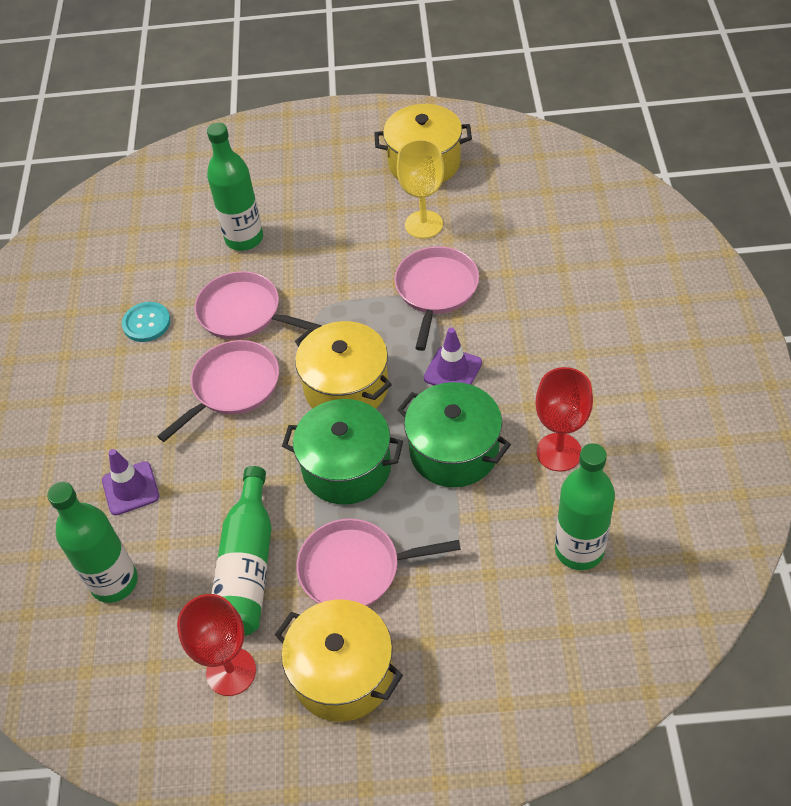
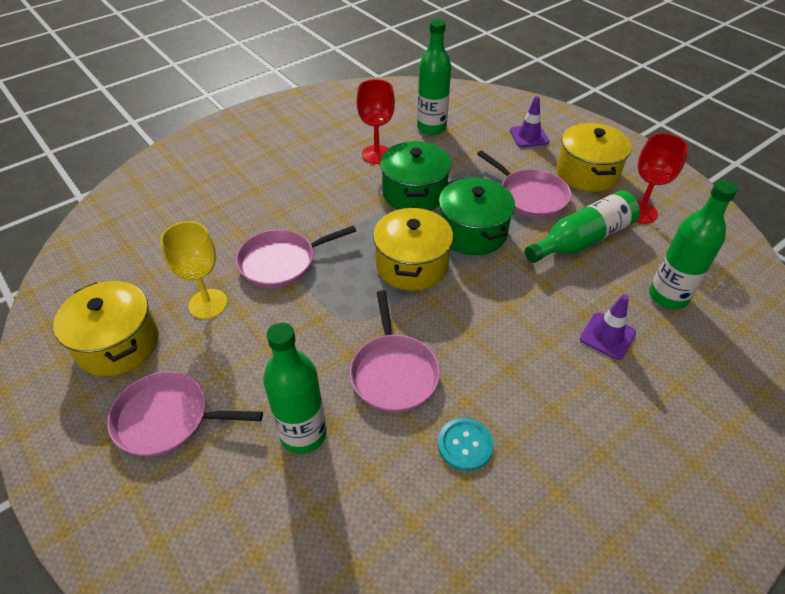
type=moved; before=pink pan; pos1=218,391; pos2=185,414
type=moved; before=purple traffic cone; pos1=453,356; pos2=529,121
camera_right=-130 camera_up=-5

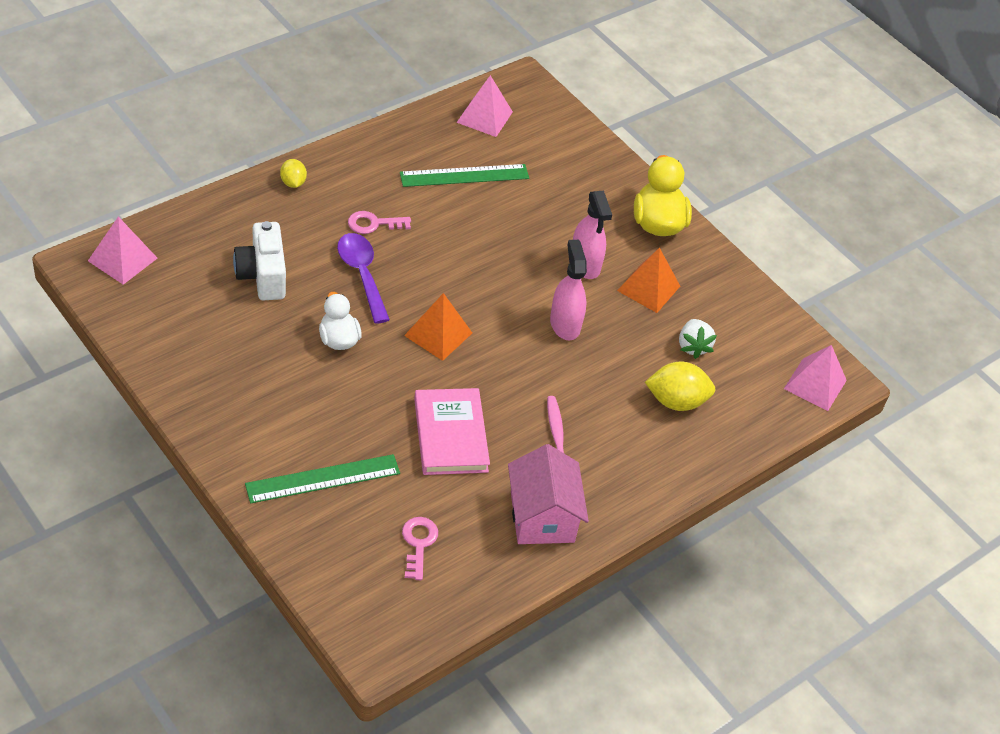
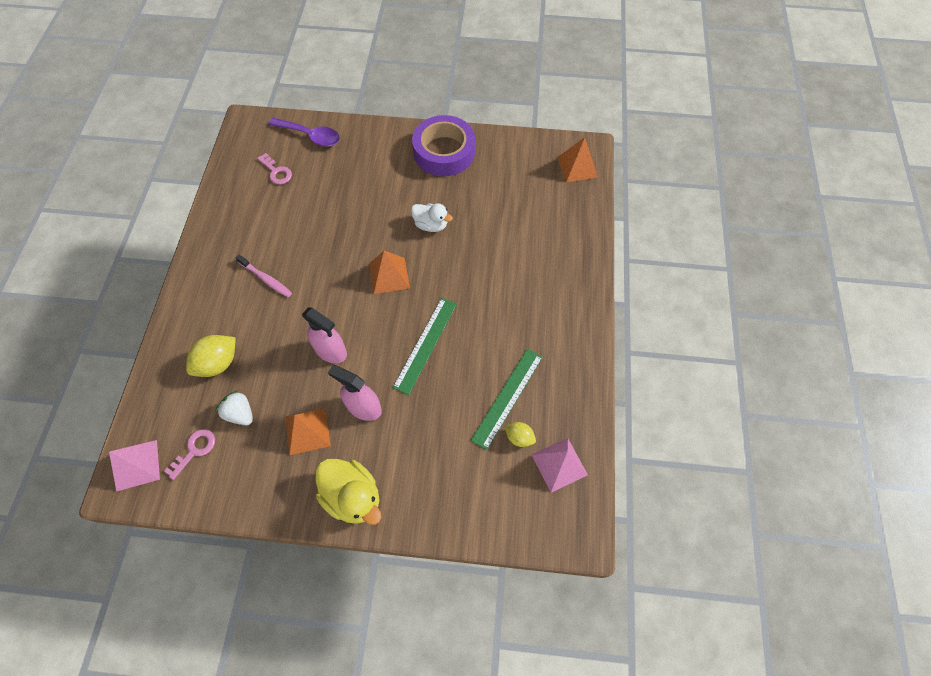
type=removed; before=white camera; pos1=259,260
type=removed; before=pink book; pos1=452,431
type=removed; before=pink house; pos1=548,494
type=added; after=purple tape; pos2=443,145
type=moved; before=green ruler; pos1=322,478; pos2=425,346
type=moved; before=yellow lemon; pos1=293,173; pos2=520,434
type=moved; before=purple spoon; pos1=363,278; pos2=304,132
type=moved; before=pink key; pos1=379,222; pos2=189,454
type=recoloured; before=pink pyramid; after=orange pyramid; pos1=123,250; pos2=577,160
camera_right=140 camera_up=15

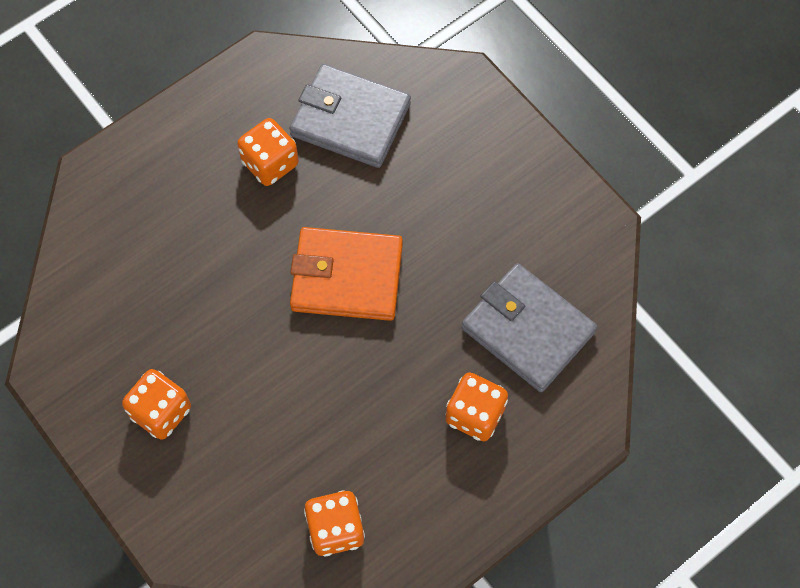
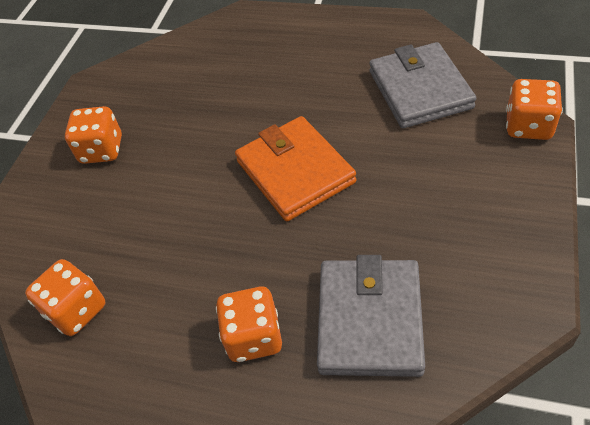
type=moved; before=orange dice; pos1=268,152; pos2=534,109
camera_right=60 camera_up=-15

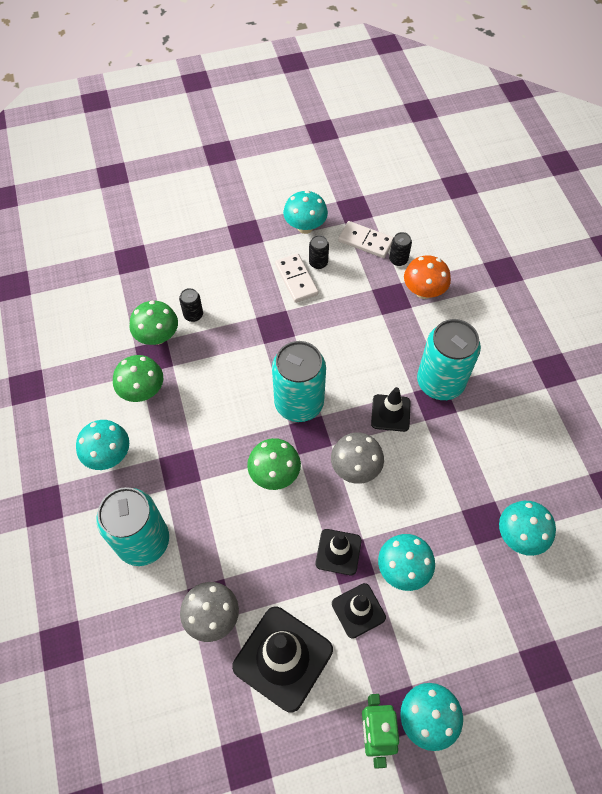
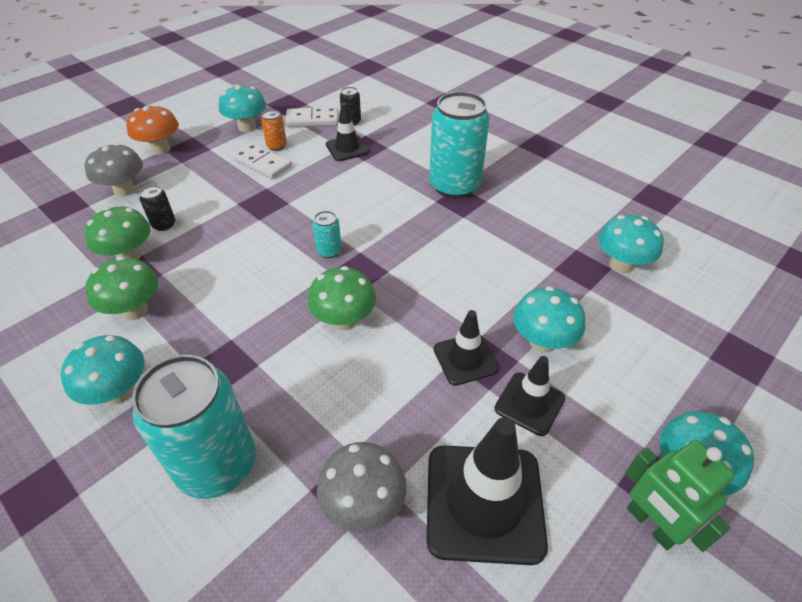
type=moved; before=grey mushroom; pos1=357,458; pos2=114,170
type=moved; before=black traffic cone; pos1=391,409; pos2=347,131
type=moved; before=orange mushroom; pos1=427,277; pos2=153,130
type=recoloured; before=black can; after=orange can; pos1=319,252; pos2=274,130
type=resized; before=turquoise can; pos1=299,381; pos2=327,234; scale=0.43
camera_right=-30 camera_up=-15

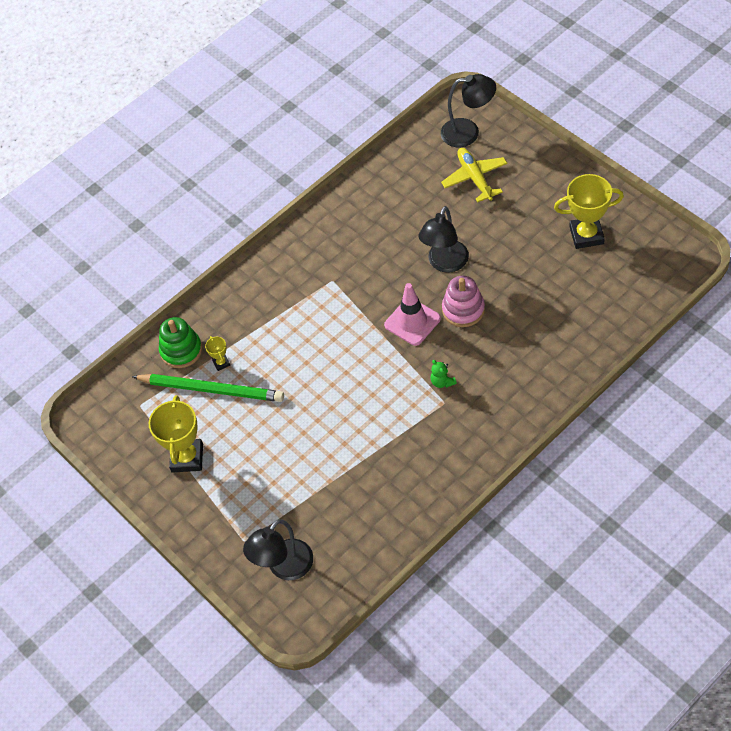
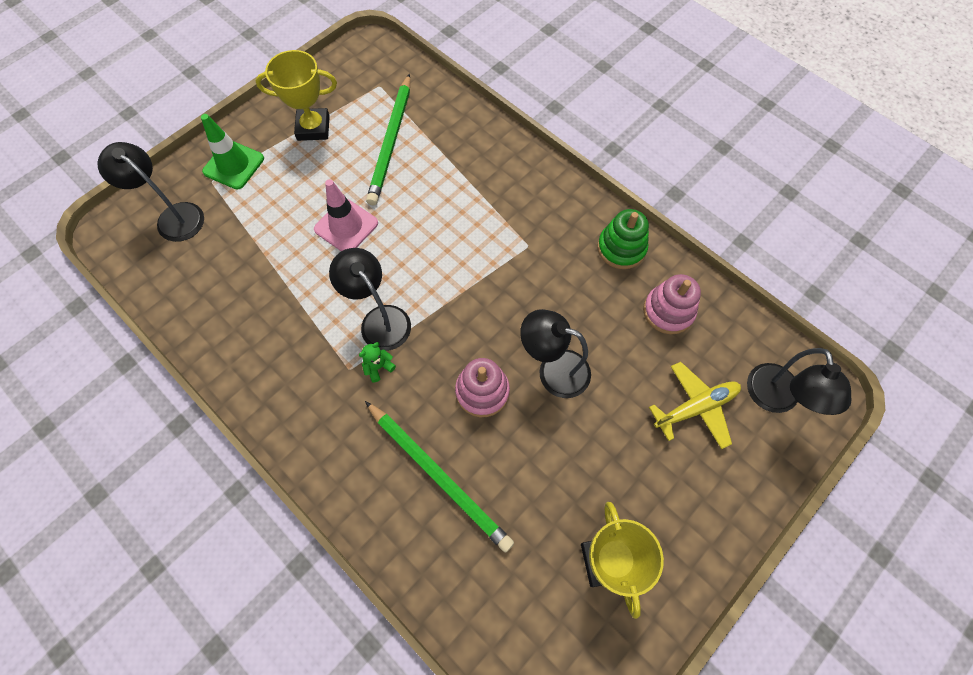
type=removed; before=yellow trophy; pos1=217,353
type=added; after=green traffic cone; pos2=232,152
type=added; after=black lamp; pos2=370,299
type=added; after=green pencil; pos2=439,477
type=added; after=pink stacking toy; pos2=672,304
type=moved; before=green stacking toy; pos1=180,342; pos2=623,239
type=moved; before=pink traffic cone; pos1=412,314; pos2=346,215
camera_right=80 camera_up=10

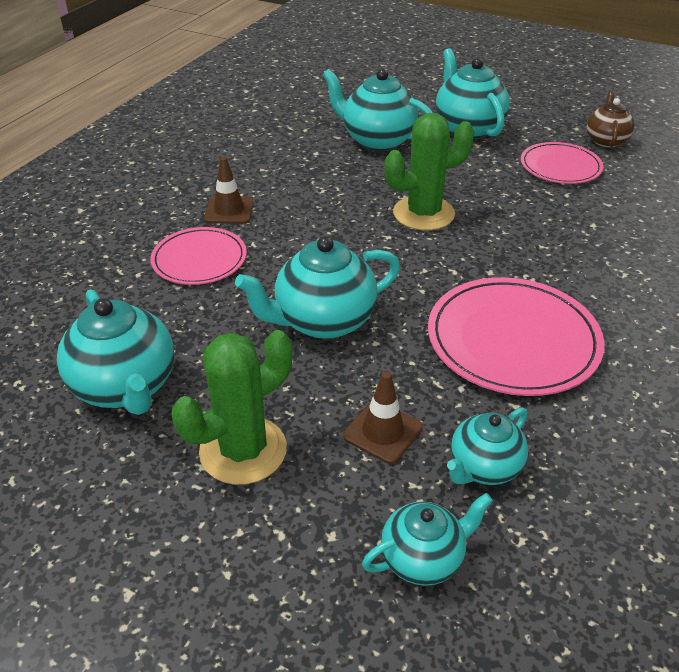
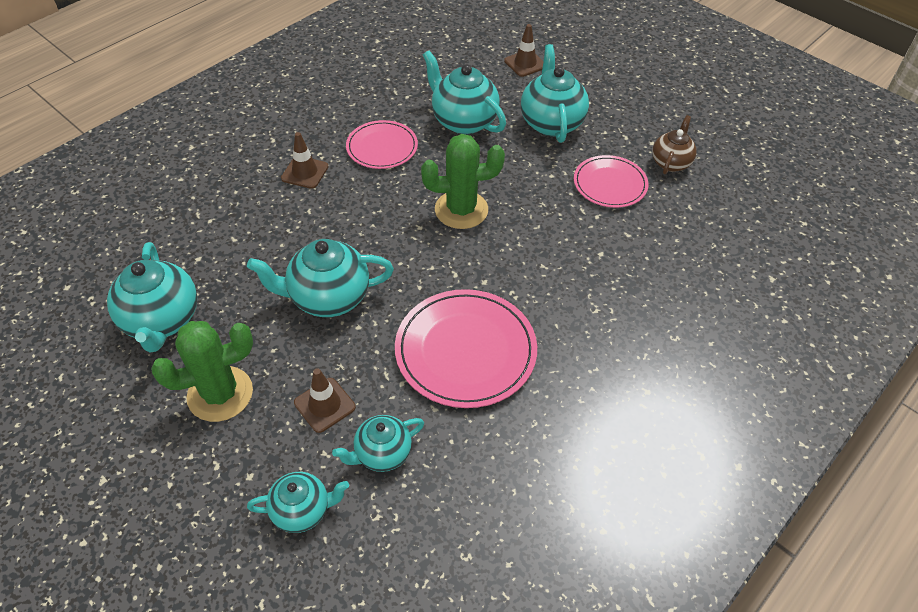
type=added; after=brown traffic cone; pos2=524,50
type=moved; before=pink plate; pos1=199,256; pos2=382,144
camera_right=15 camera_up=10

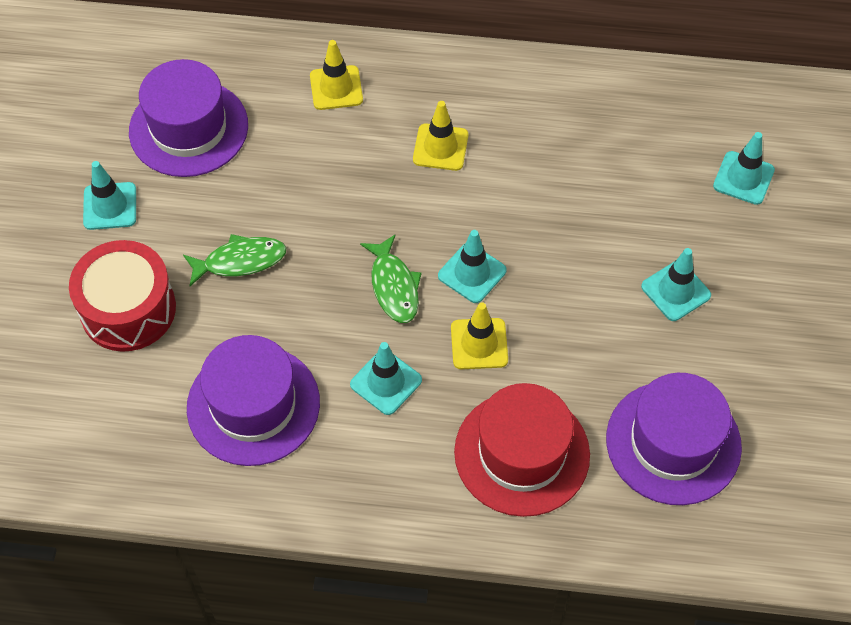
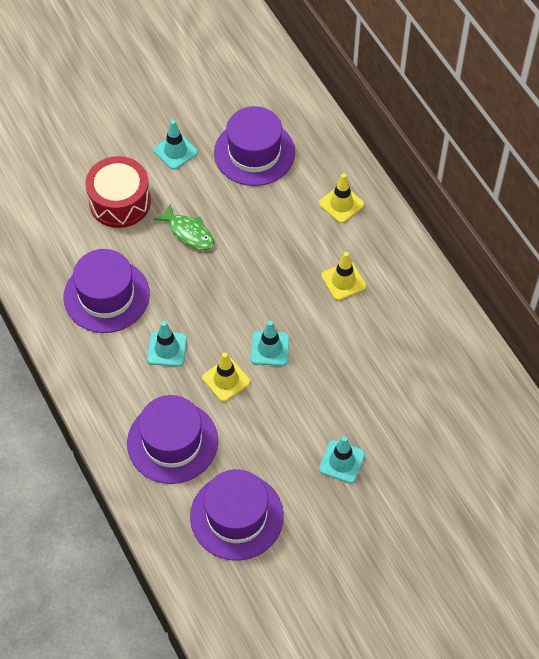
type=removed; before=green fish; pos1=391,278
type=removed; before=turquoise traffic cone; pos1=744,168
type=recoloured; before=red hat; after=purple hat; pos1=522,450; pos2=172,439
camera_right=55 camera_up=0

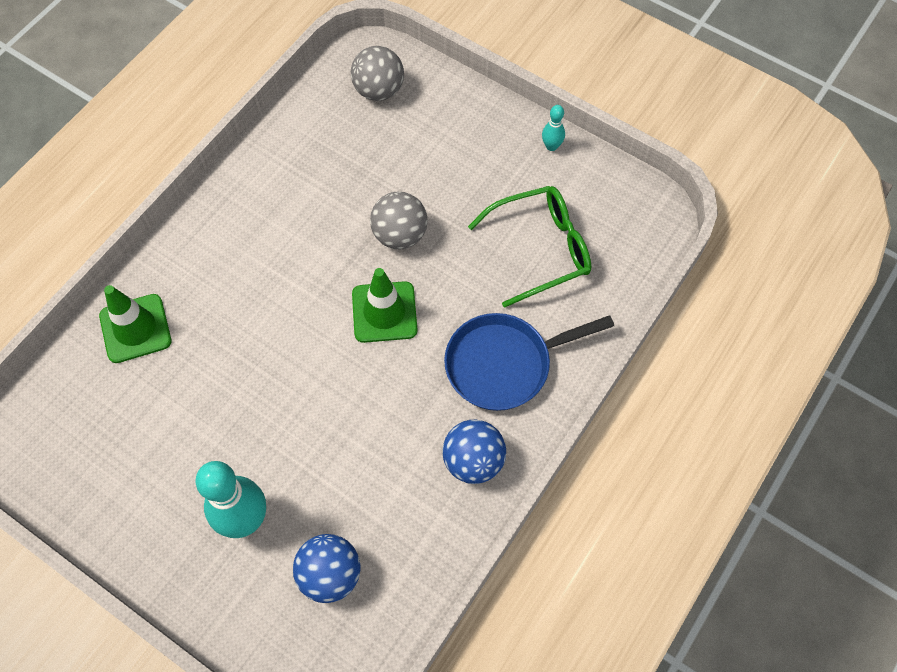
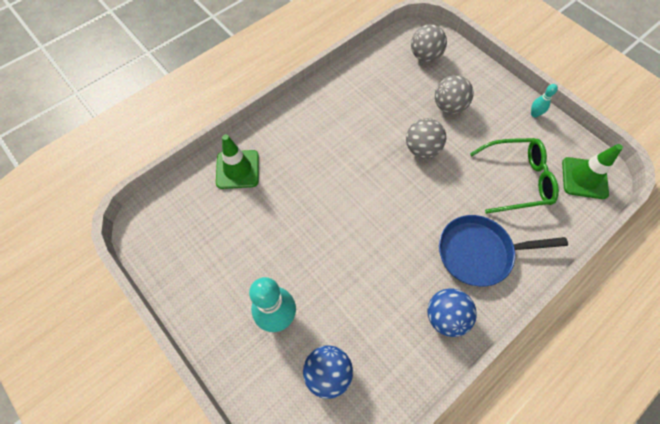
type=added; after=grey ball; pos2=454,94
type=moved; before=green traffic cone; pos1=384,305; pos2=592,171
camera_right=15 camera_up=0

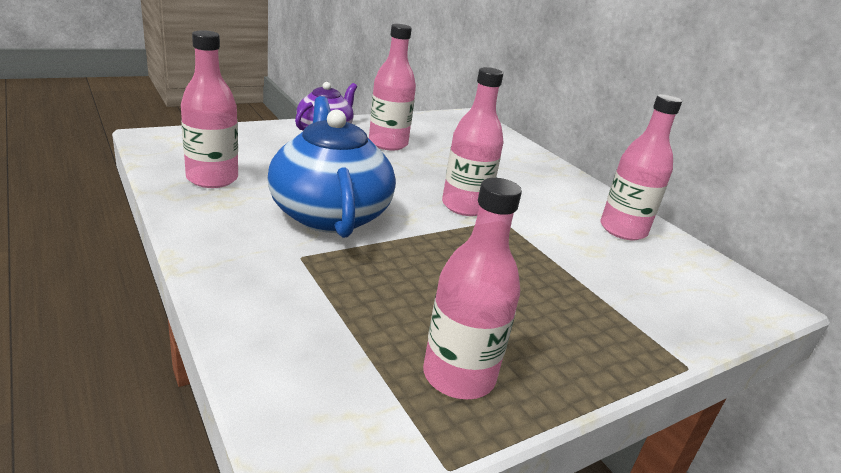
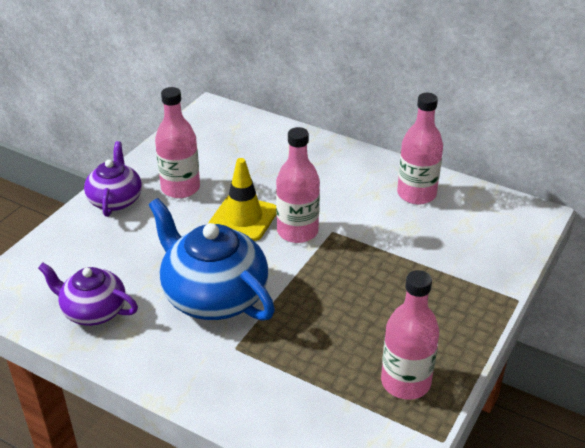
type=added; after=yellow traffic cone; pos2=242,199
type=replaced; before=pink bottle; after=purple teapot; pos1=209,109; pos2=88,294
camera_right=-25 camera_up=10

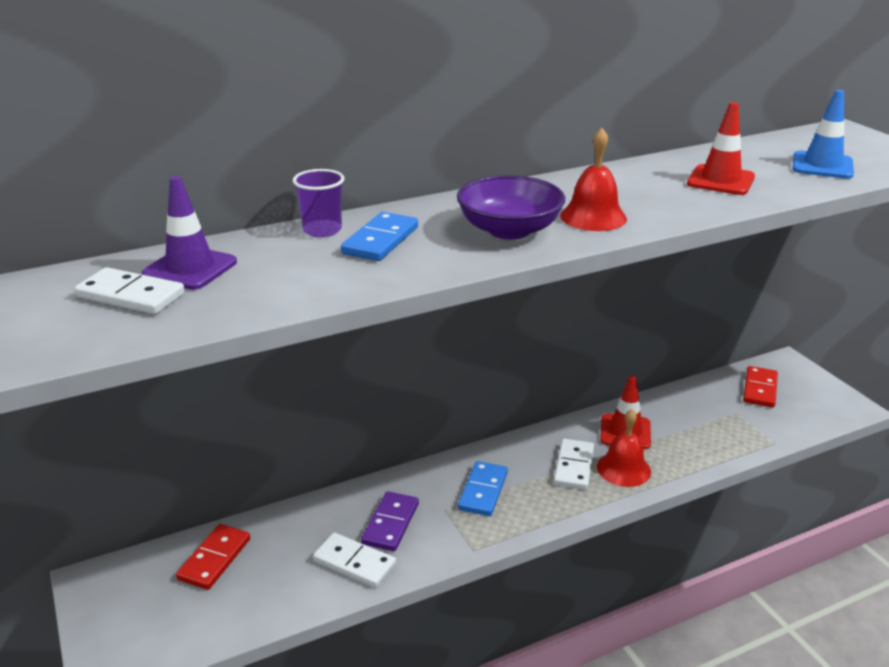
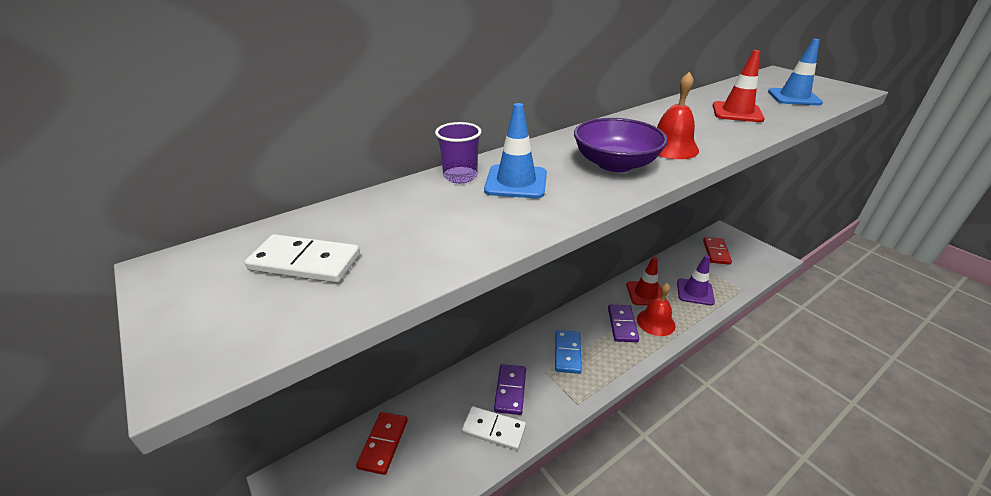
type=moved; before=purple traffic cone; pos1=189,233; pos2=696,280
type=replaced; before=blue domino; after=blue traffic cone; pos1=379,236; pos2=515,150
type=recoloured; before=white domino; after=purple domino; pos1=574,464; pos2=623,323
camera_right=-10 camera_up=5

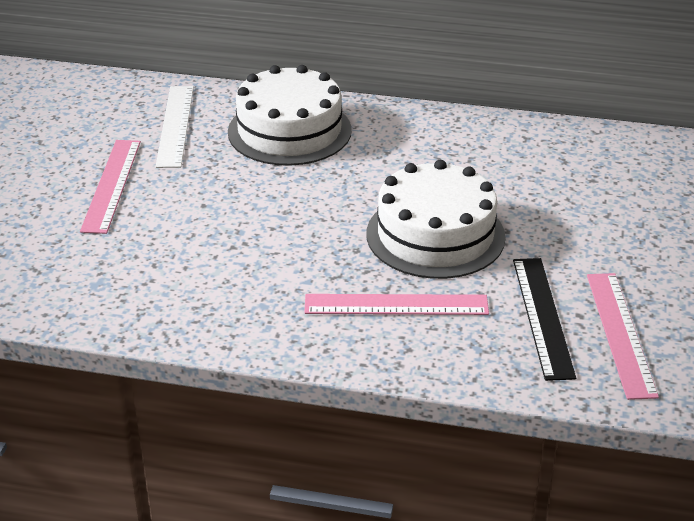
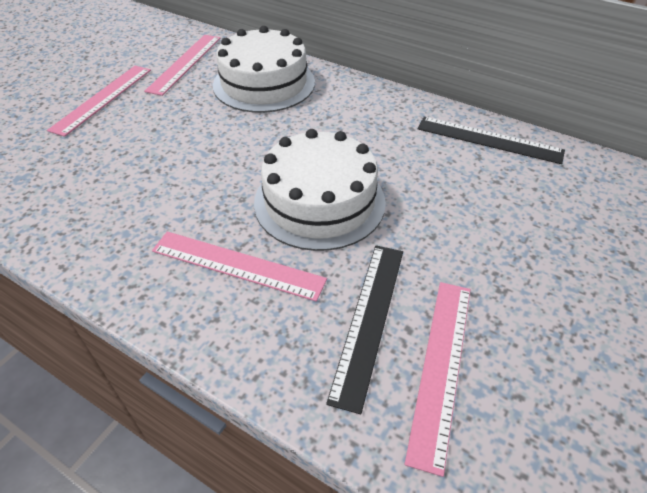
type=added; after=black ruler; pos2=491,140
type=recoloured; before=white ruler; after=pink ruler; pos1=175,127; pos2=182,65
camera_right=20 camera_up=10

